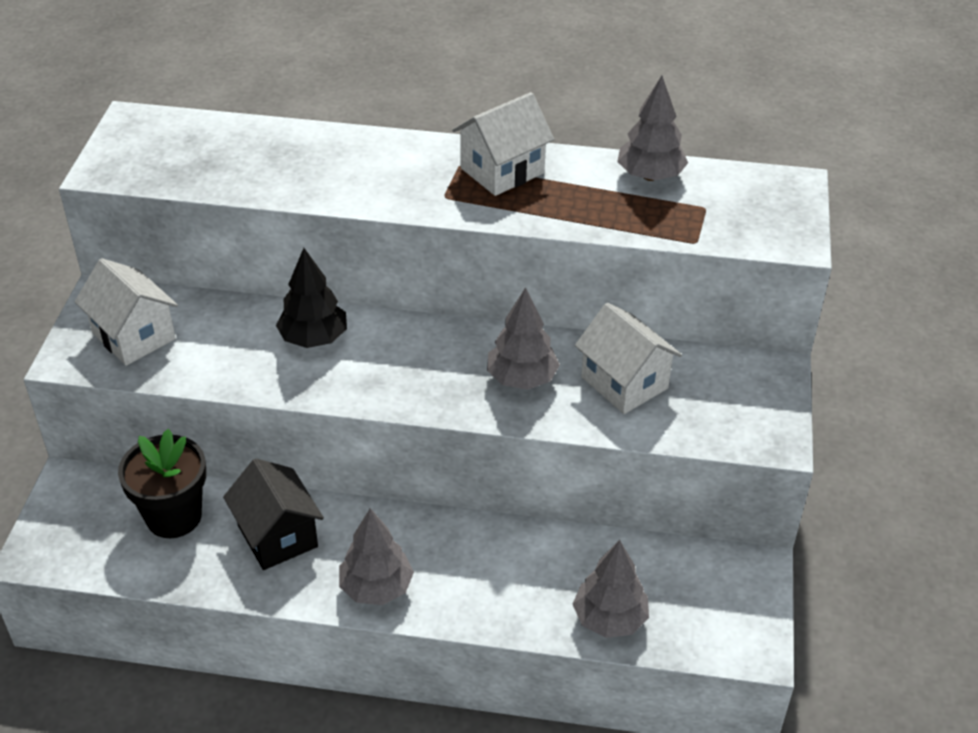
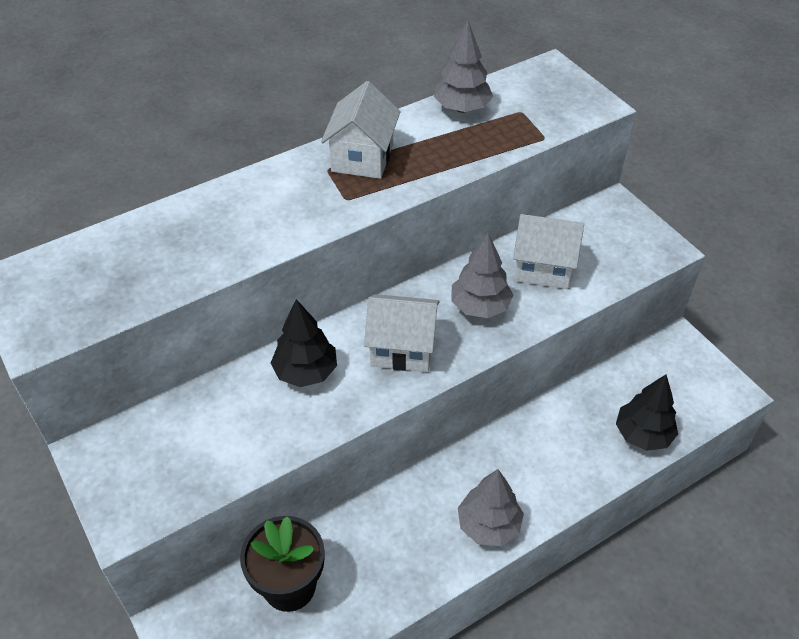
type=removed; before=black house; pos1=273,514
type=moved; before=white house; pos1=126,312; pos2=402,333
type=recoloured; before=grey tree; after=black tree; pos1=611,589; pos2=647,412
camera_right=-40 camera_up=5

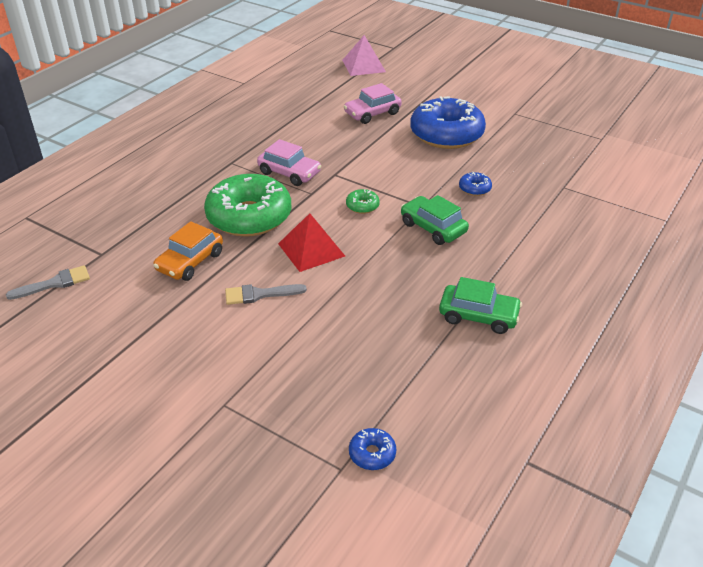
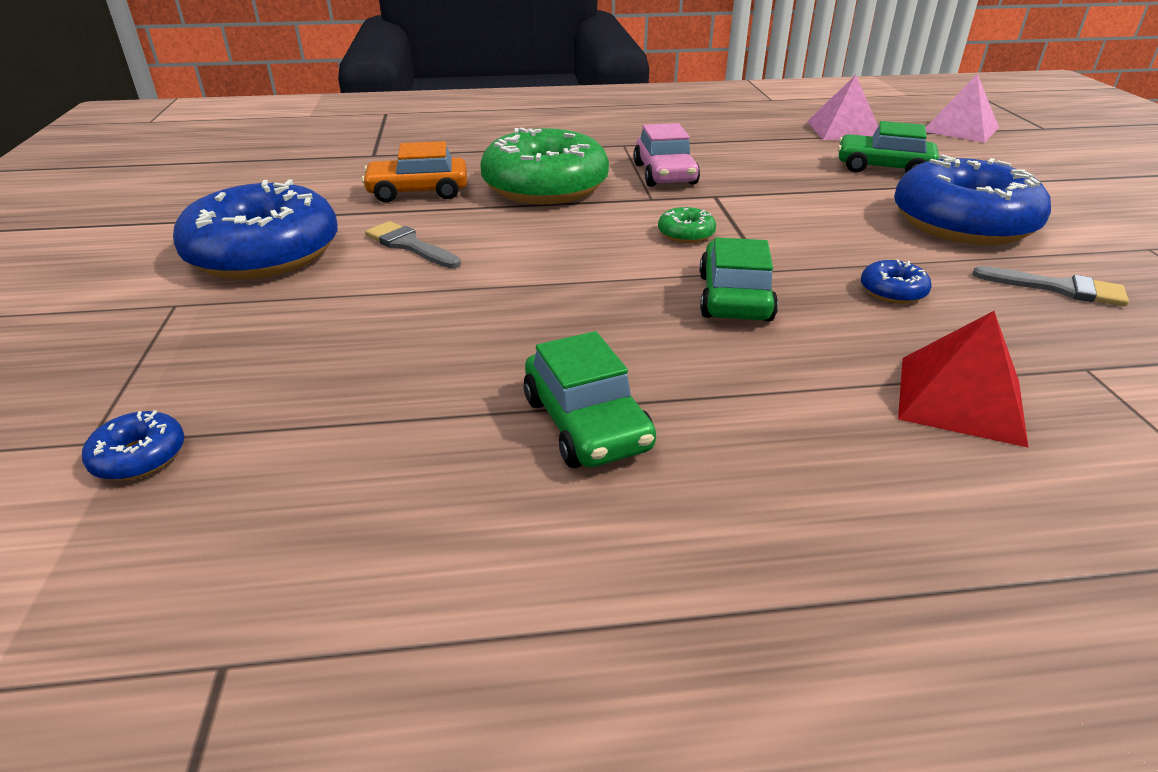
type=added; after=blue donut; pos2=255,229
type=added; after=pink pyramid; pos2=842,107
type=moved; before=grey brush; pos1=48,282; pos2=1051,286
type=moved; before=red pyramid; pos1=311,242; pos2=963,379
type=recoloured; before=pink car; after=green car; pos1=373,103; pos2=888,147
camera_right=50 camera_up=-5

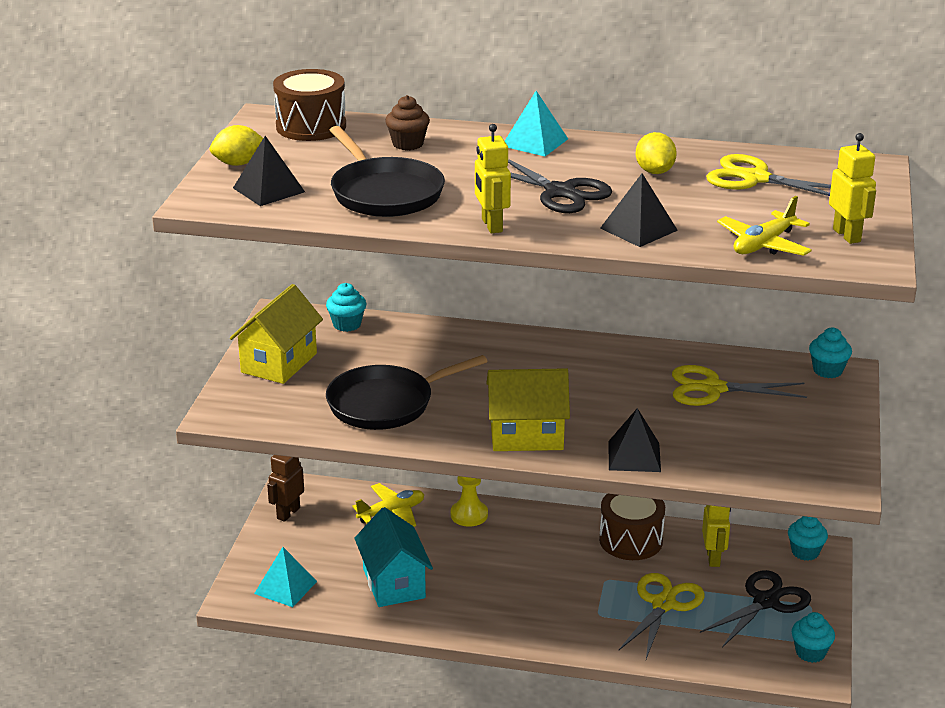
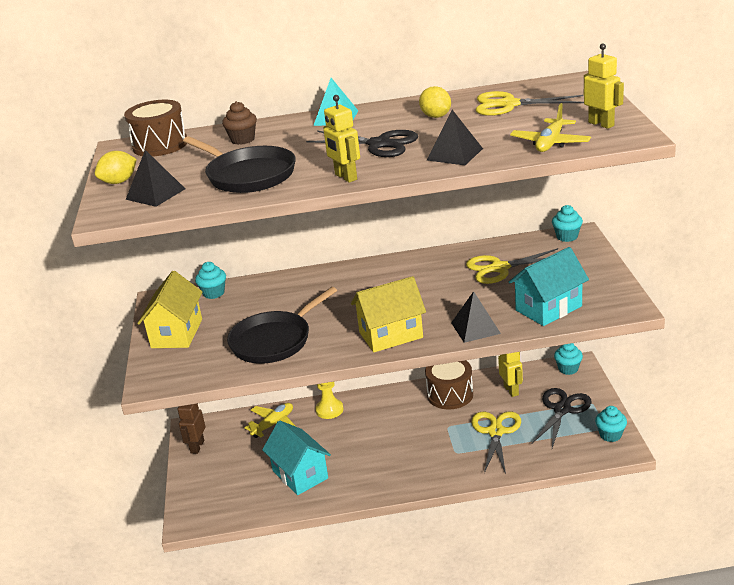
type=removed; before=turquoise pyramid; pos1=285,577
type=added; after=turquoise house; pos2=549,286
camera_right=-15 camera_up=0

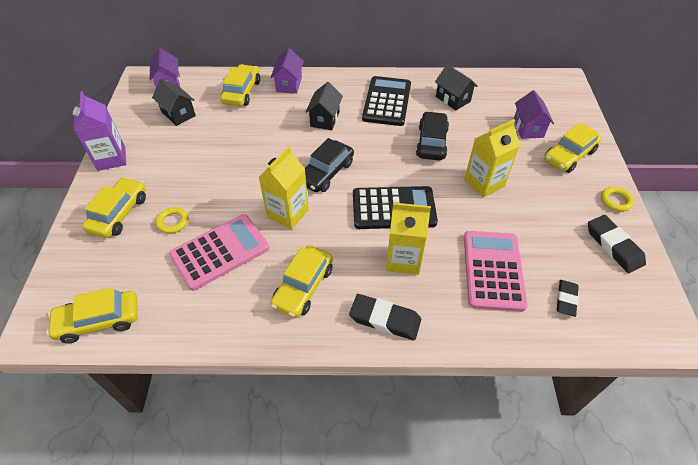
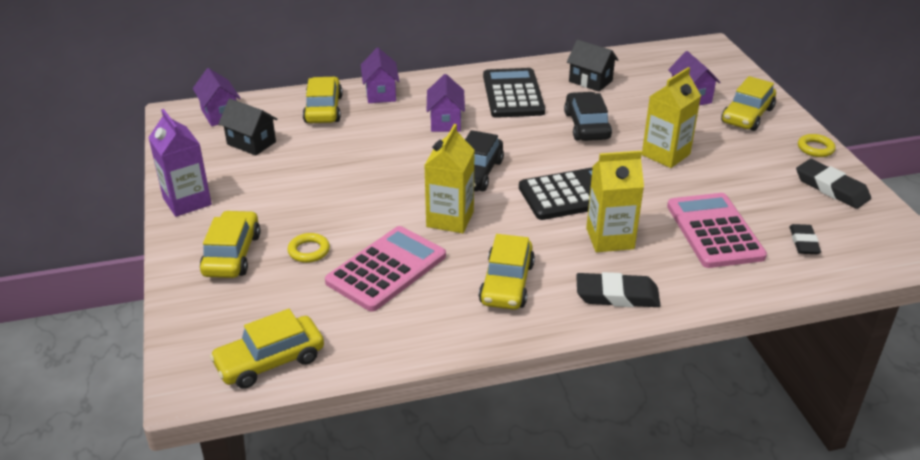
type=recoloured; before=black house; after=purple house; pos1=324,106; pos2=446,103
camera_right=-15 camera_up=-15

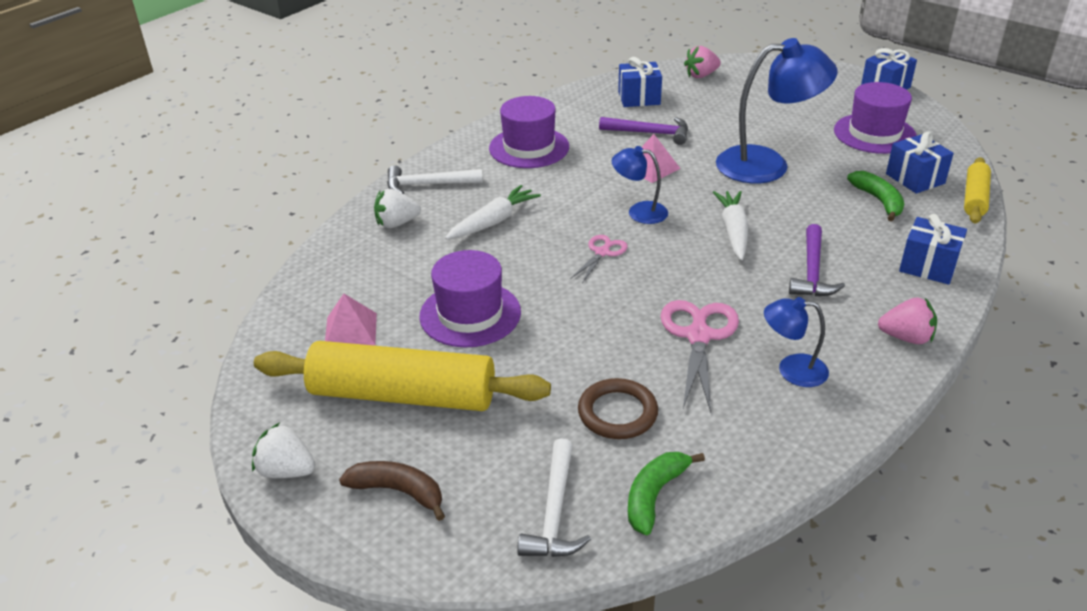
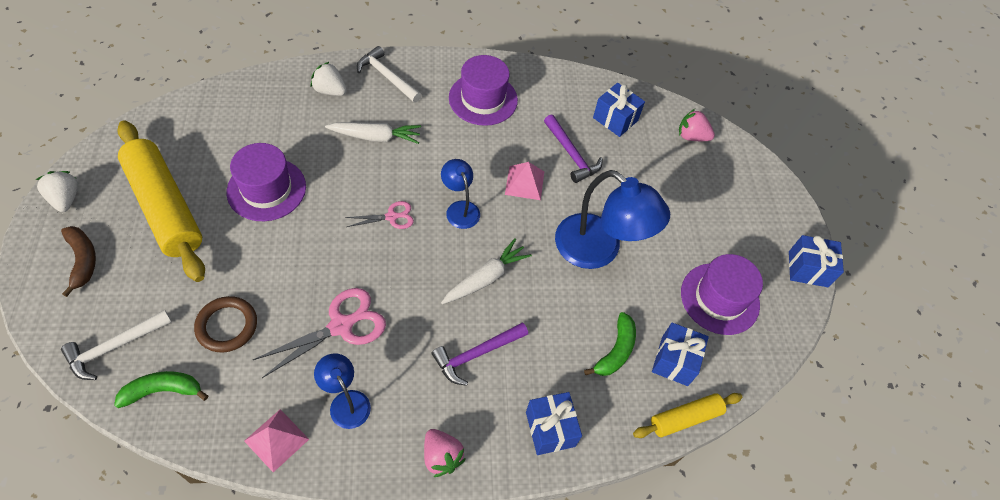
type=moved; before=pink pyramid; pos1=351,319; pos2=276,440
camera_right=40 camera_up=20

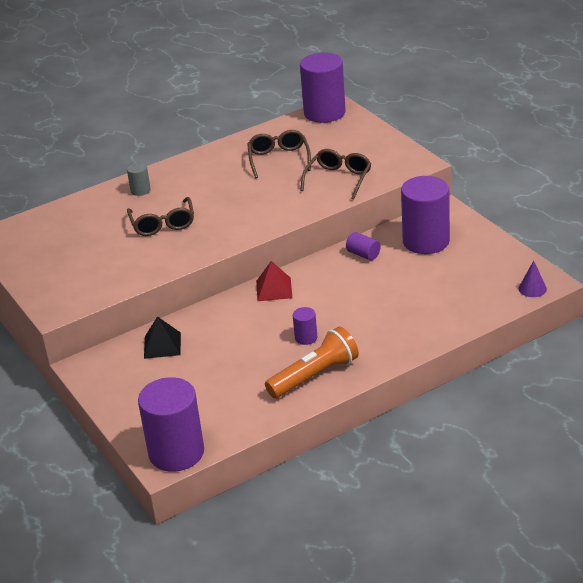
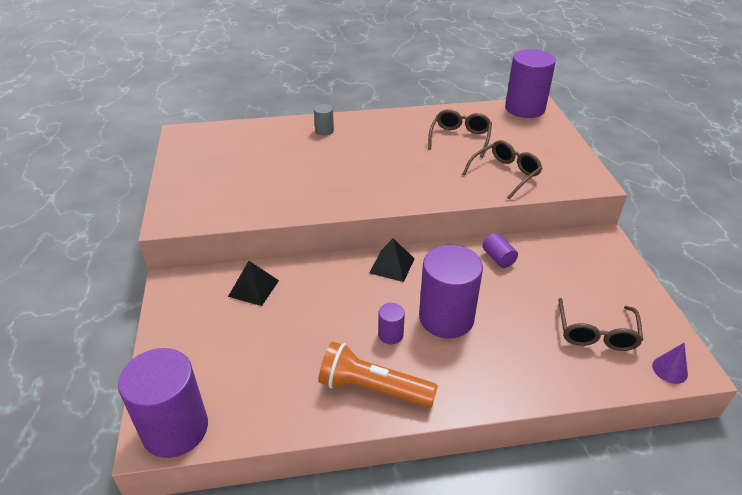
type=moved; before=brown glasses; pos1=160,216; pos2=600,324
type=moved; before=purple cylinder; pos1=425,215; pos2=451,291
type=recoloured; before=red pyramid; after=black pyramid; pos1=274,281; pos2=392,260
type=turned; before=orange flashlight; pos1=312,362; pos2=378,374; turn=-150
camera_right=20 camera_up=5

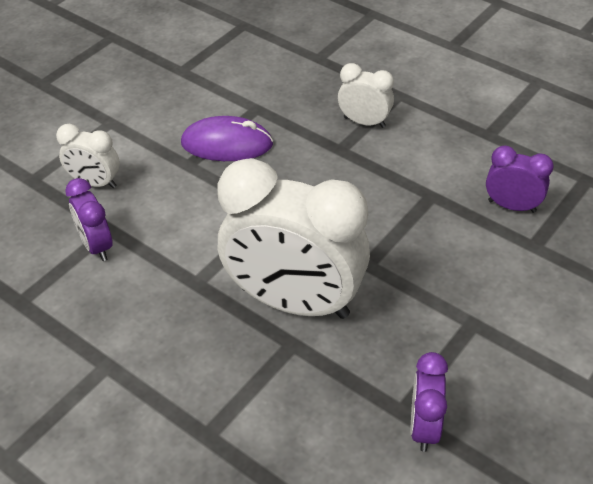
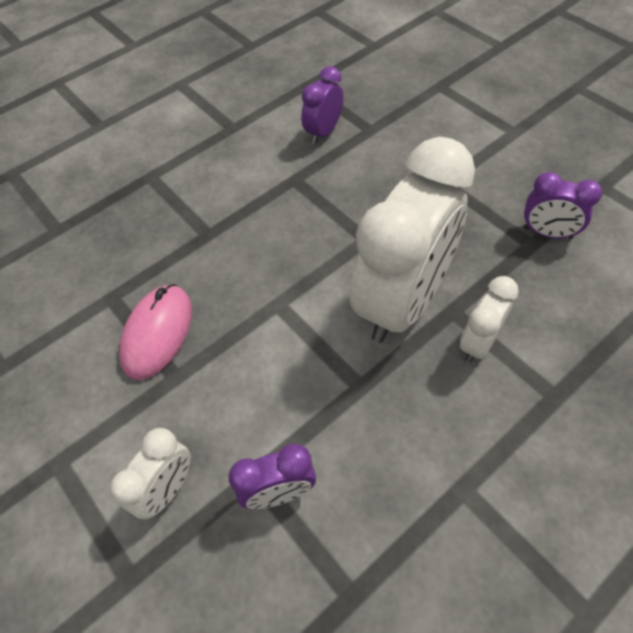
type=moved; before=white clock; pos1=366,95; pos2=489,319
type=recoloured; before=purple mouse; after=pink mouse; pos1=227,138; pos2=155,332
camera_right=-75 camera_up=10

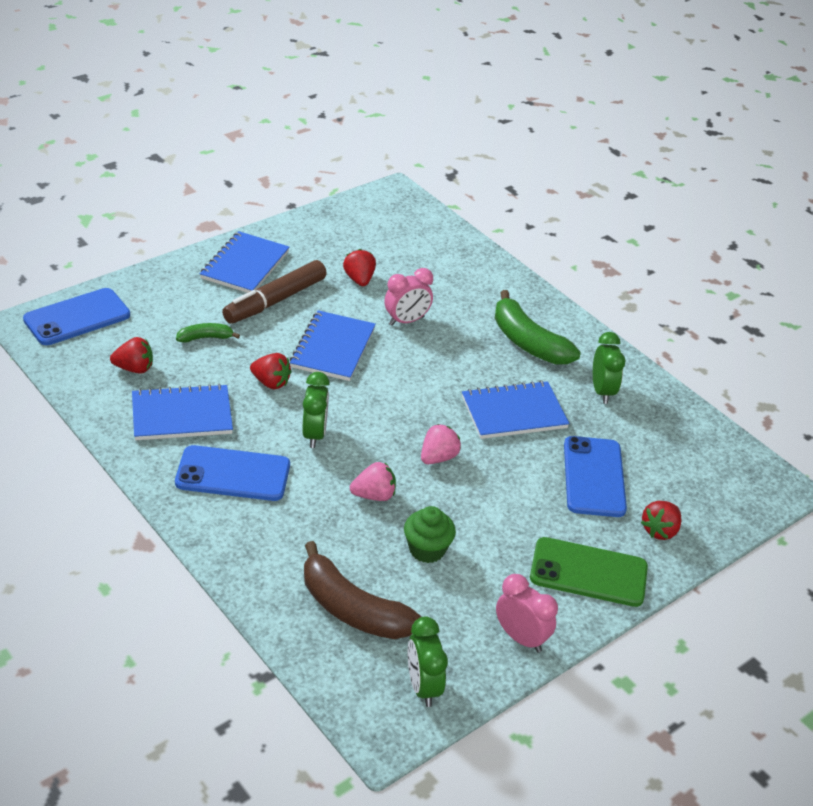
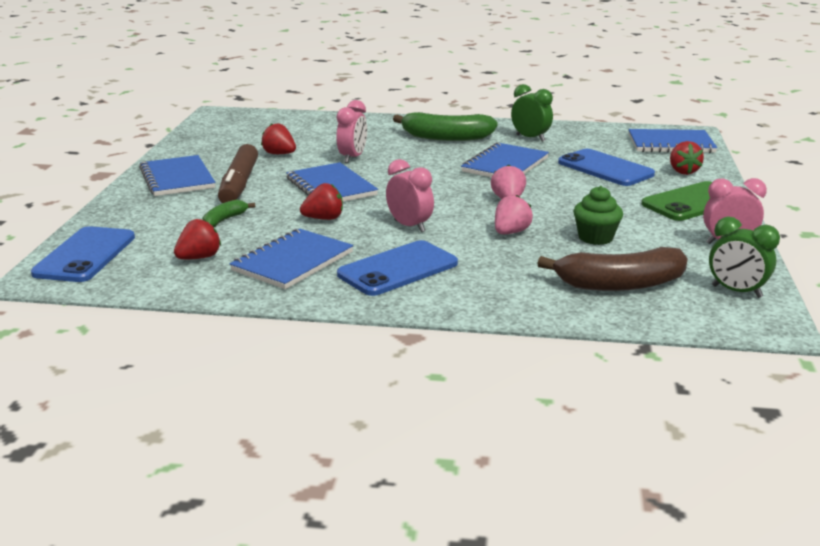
type=added; after=blue notebook; pos2=673,141
type=recoloured; before=green clock; after=pink clock; pos1=316,410; pos2=410,195
camera_right=-40 camera_up=-15

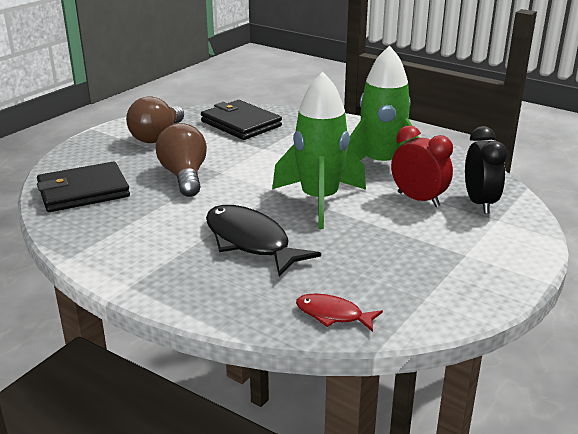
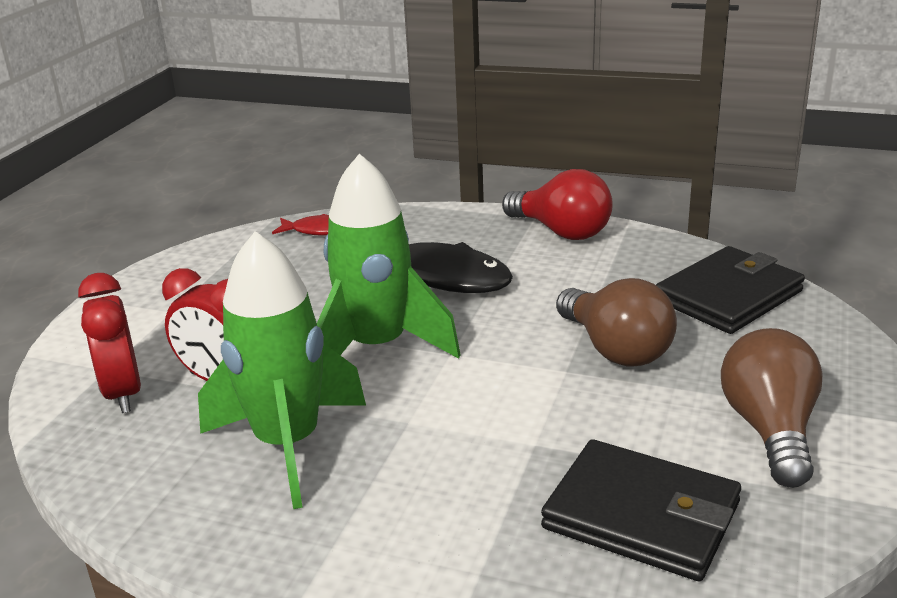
type=added; after=red light bulb; pos2=557,204
type=recoloured; before=black clock; after=red clock; pos1=486,170; pos2=109,343
camera_right=165 camera_up=0

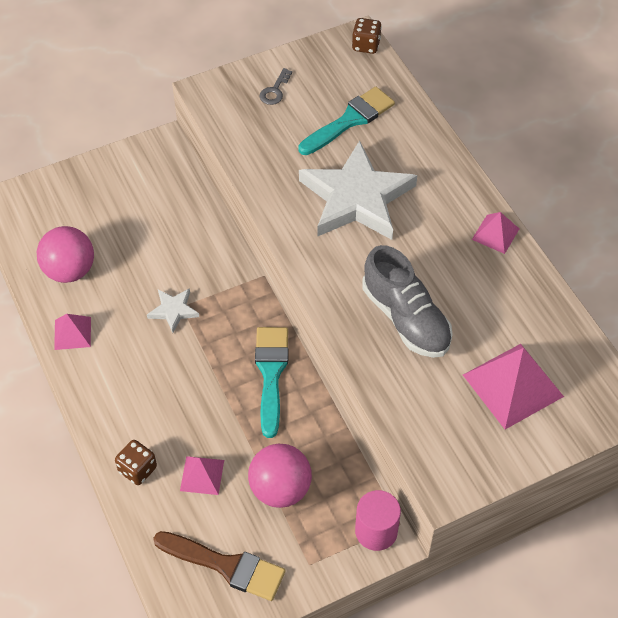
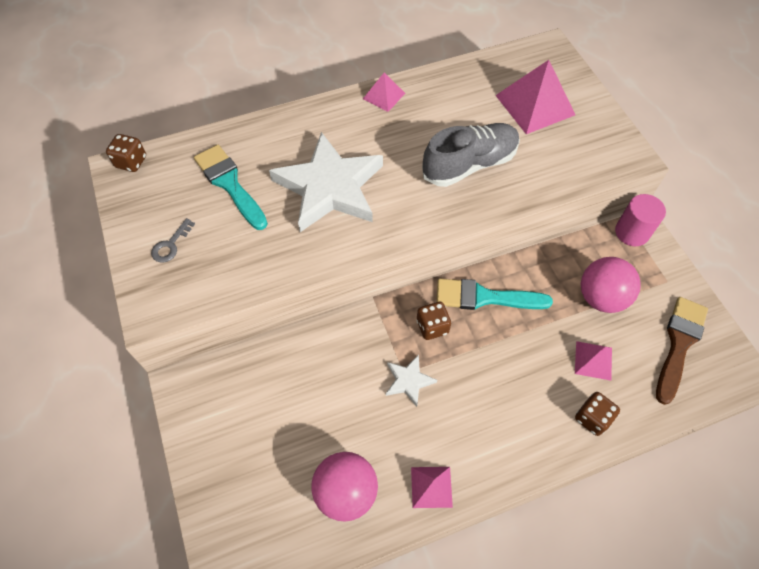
type=added; after=brown dice; pos2=433,321
type=turned; before=grey key; pos1=276,86; pos2=173,240; turn=90
camera_right=-85 camera_up=5

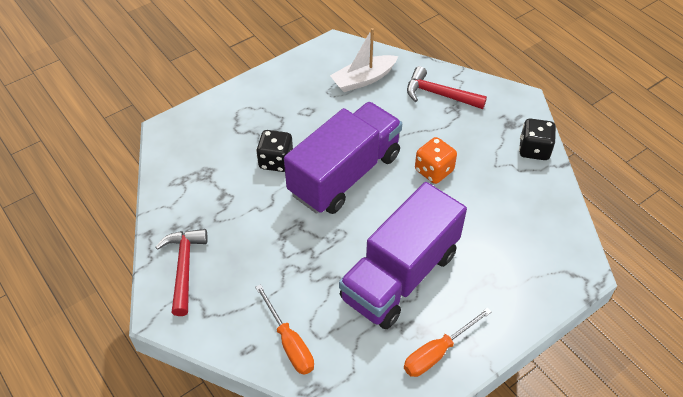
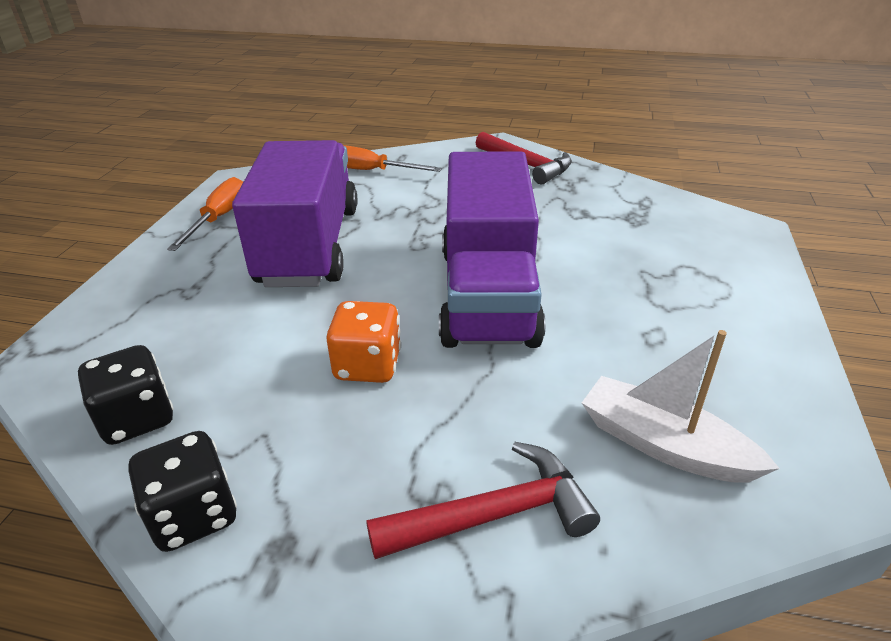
type=moved; before=black dice; pos1=274,151; pos2=126,395
type=turned; before=white boat; pos1=364,60; pos2=681,406; turn=-75
camera_right=140 camera_up=-15

